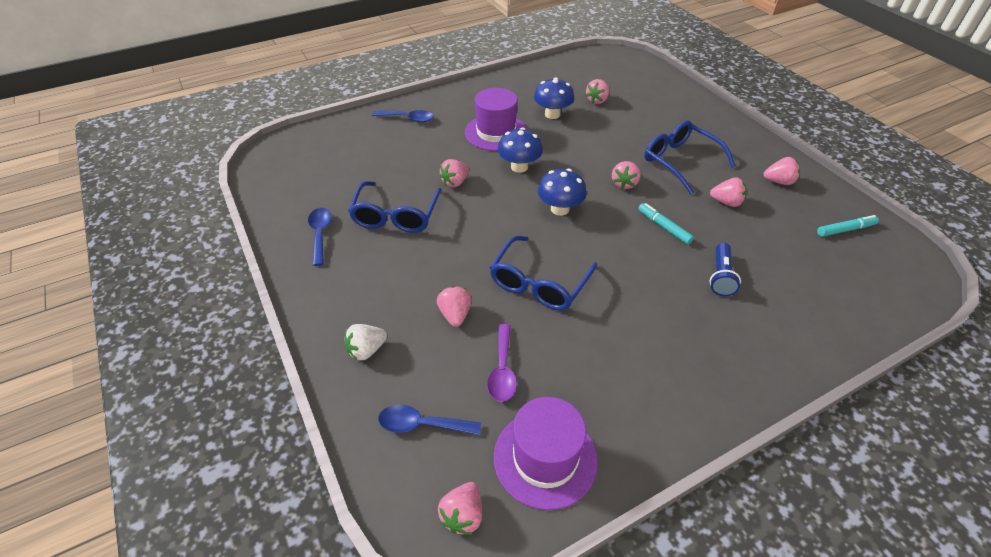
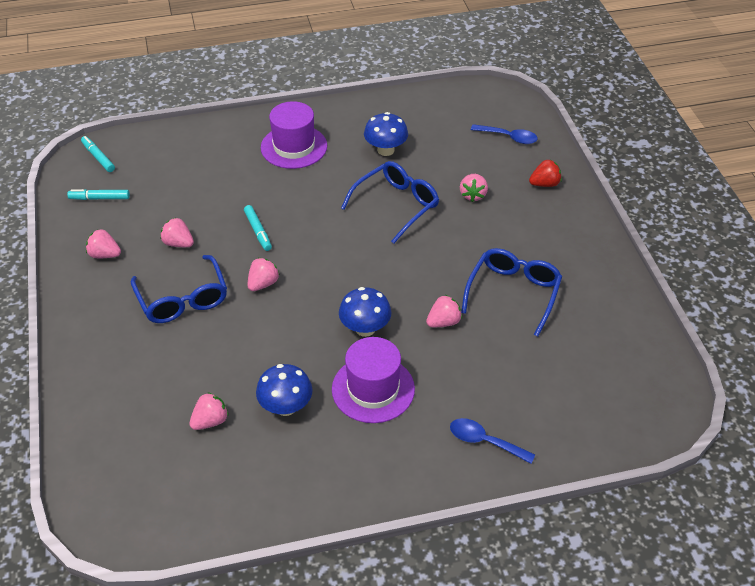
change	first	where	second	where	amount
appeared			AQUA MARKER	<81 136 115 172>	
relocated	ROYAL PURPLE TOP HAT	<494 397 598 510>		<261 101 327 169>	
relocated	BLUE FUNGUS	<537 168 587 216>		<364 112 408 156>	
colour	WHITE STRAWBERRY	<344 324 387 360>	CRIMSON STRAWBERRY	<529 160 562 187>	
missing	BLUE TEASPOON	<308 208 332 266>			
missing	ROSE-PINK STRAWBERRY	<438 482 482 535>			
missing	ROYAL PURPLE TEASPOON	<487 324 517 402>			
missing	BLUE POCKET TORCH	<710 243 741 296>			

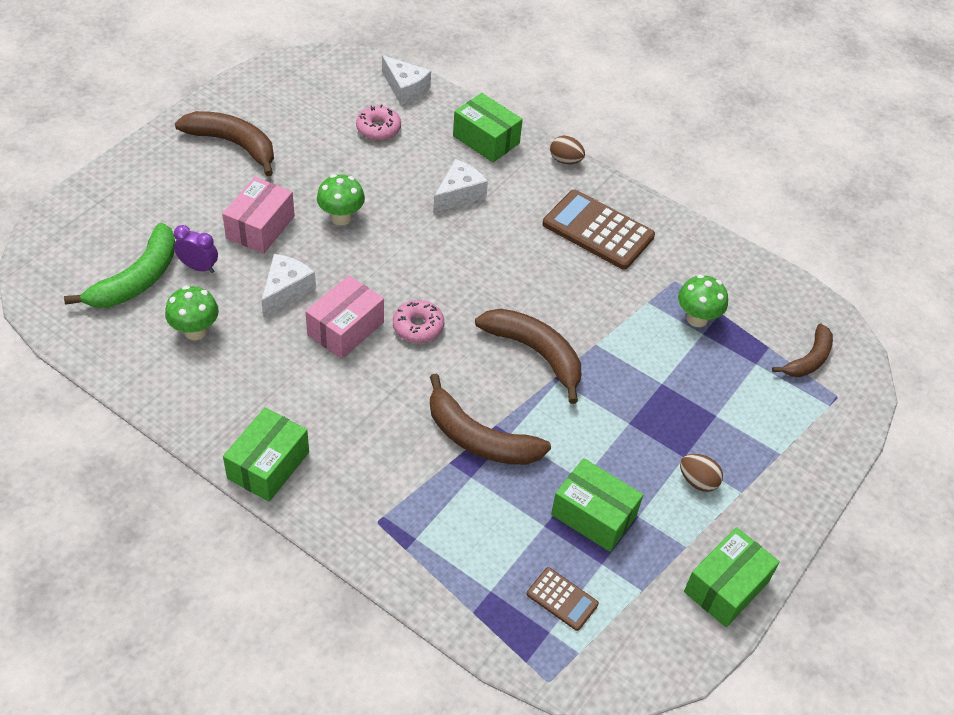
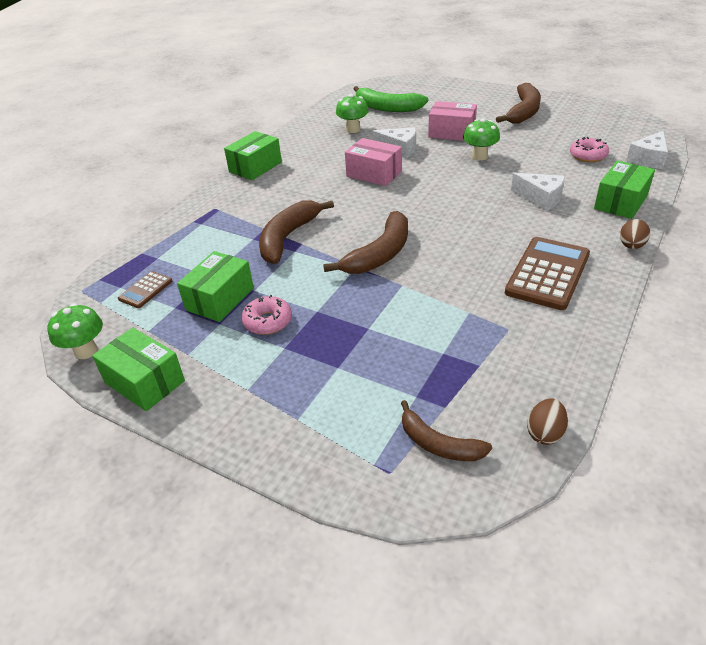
change	first	where	second	where	amount
relocated	GREEN FUNGUS	<678 274 728 327>		<47 303 103 359>	
spun	GREEN PACKAGE	<223 407 309 502>		<224 131 282 180>	75 degrees counterclockwise
relocated	ROSE-PINK DOUGHNUT	<393 300 444 343>		<241 295 292 335>	
relocated	DARK BROWN TOY EGG	<680 454 723 492>		<527 398 568 445>	
missing	ROYAL PURPLE CLOCK	<174 225 218 273>			

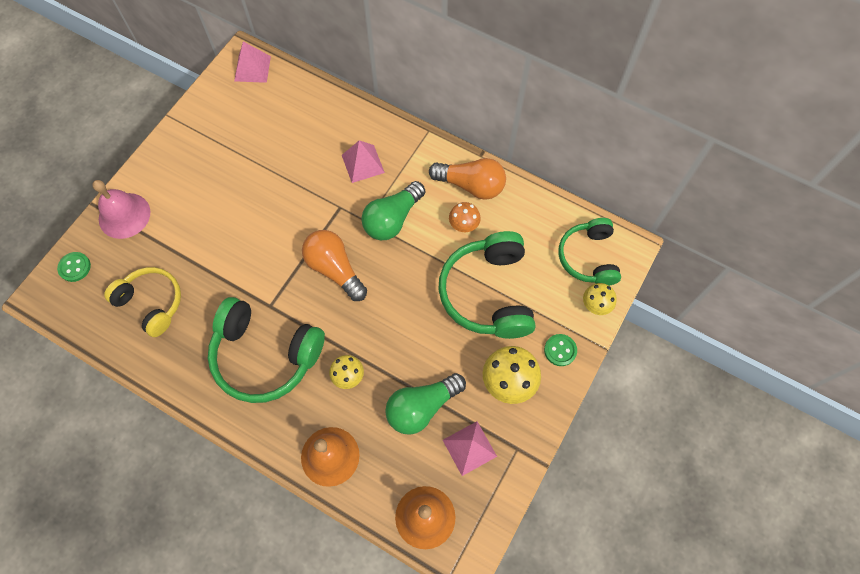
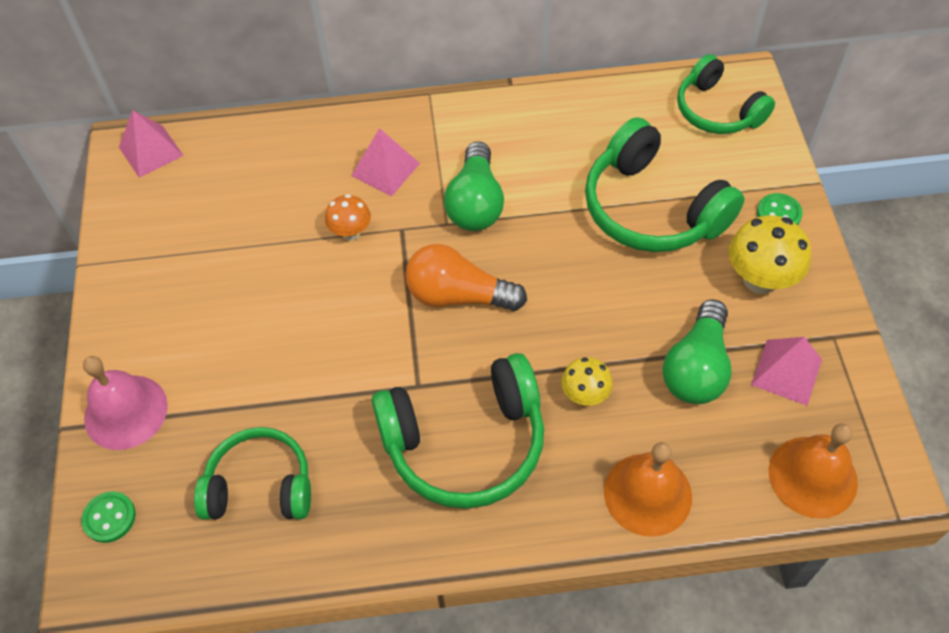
change	first	where	second	where	amount
colour	BRIGHT YELLOW HEADPHONES	<104 267 181 337>	GREEN HEADPHONES	<194 427 311 520>	
relocated	ORANGE FUNGUS	<449 202 481 232>		<325 194 371 240>	
missing	ORANGE BULB	<429 158 506 200>			
missing	BRIGHT YELLOW FUNGUS	<583 283 617 315>			

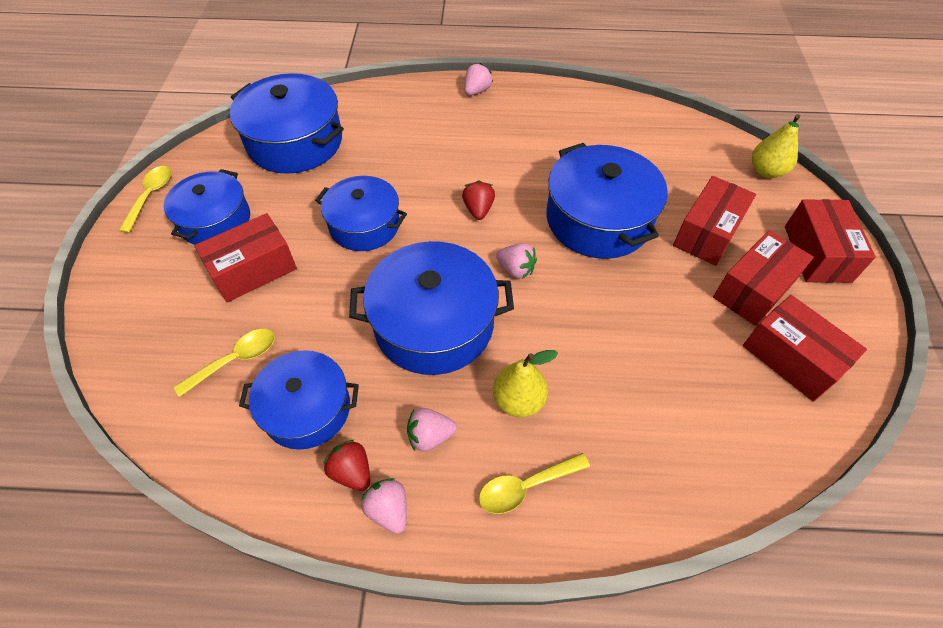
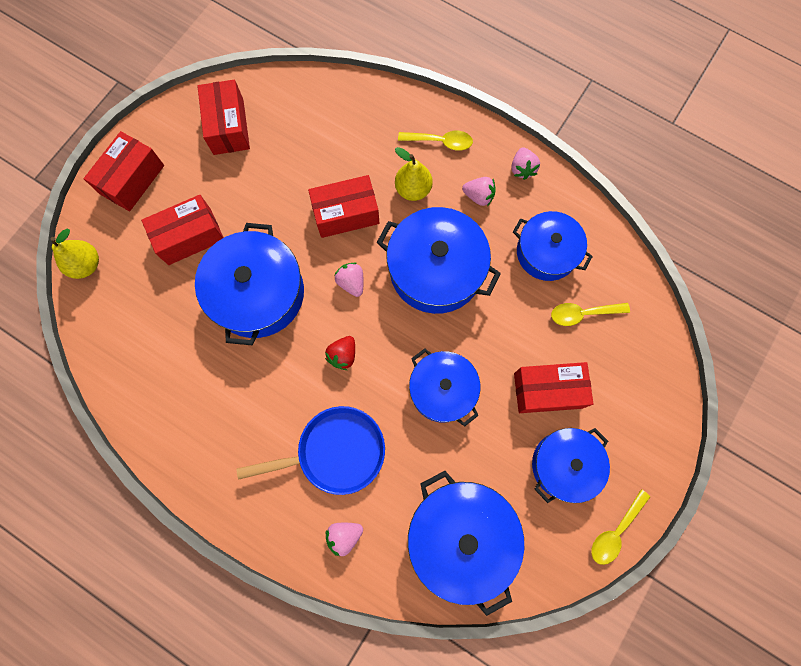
change	first	where	second	where	amount
appeared			BLUE SKILLET	<236 406 385 495>	
relocated	CRIMSON PACKAGE	<713 230 814 326>		<308 175 379 238>	
relocated	ROSE-PINK STRAWBERRY	<465 63 493 95>		<325 523 363 556>	
missing	CRIMSON STRAWBERRY	<323 440 370 491>			

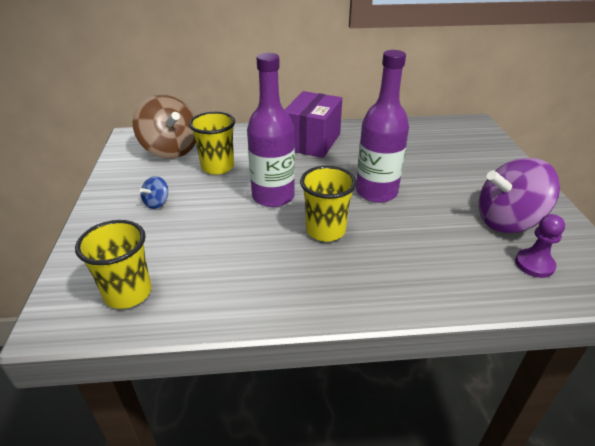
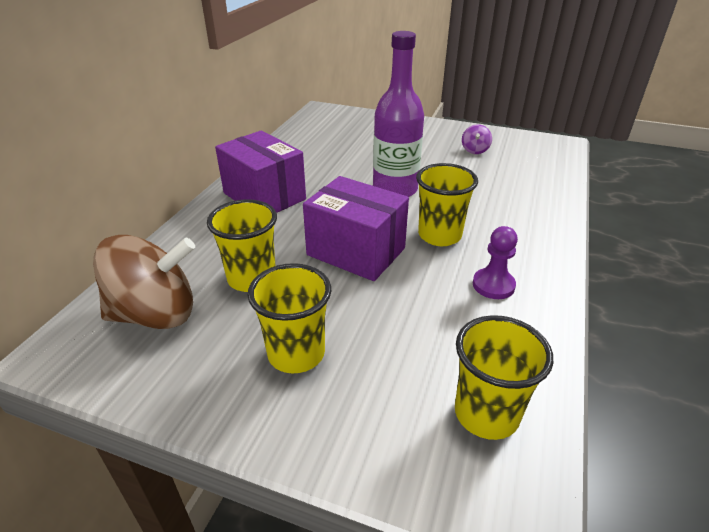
change	first	where	second	where	amount
exchanged	BLUE WHIRLIGIG	<140 176 168 209>	BRIGHT YELLOW TUMBLER	<248 263 331 373>	
exchanged	ROYAL PURPLE BOTTLE	<247 53 295 207>	ROYAL PURPLE PACKAGE	<303 176 409 281>	
size	ROYAL PURPLE WHIRLIGIG	<479 158 560 233>		<462 124 492 154>	x0.44
relocated	ROYAL PURPLE CHESS PAWN	<515 214 565 278>		<473 226 518 299>	

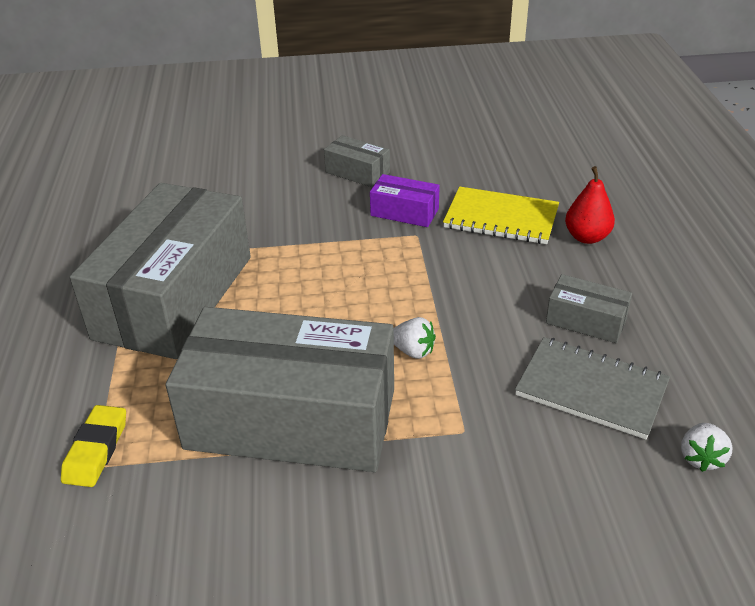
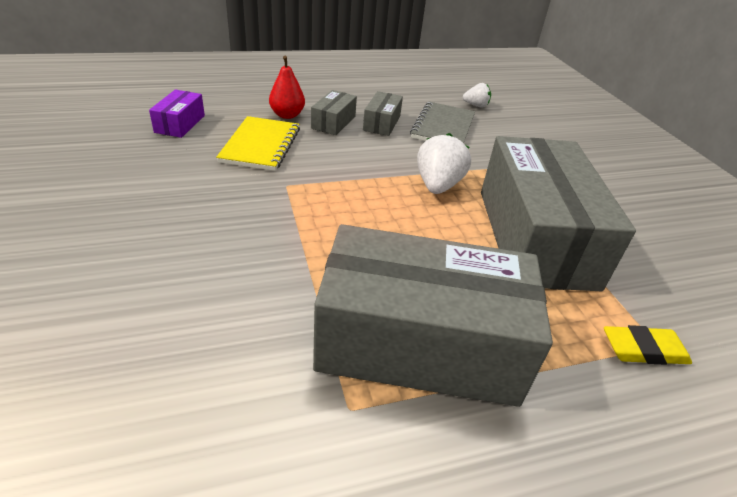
change	first	where	second	where	amount
relocated	ROYAL PURPLE PACKAGE	<370 174 440 227>		<149 90 205 138>	
relocated	ASH-GREY PACKAGE	<324 135 390 188>		<311 90 357 135>	
size	WHITE STRAWBERRY	<394 317 436 359>		<417 133 471 194>	x1.72

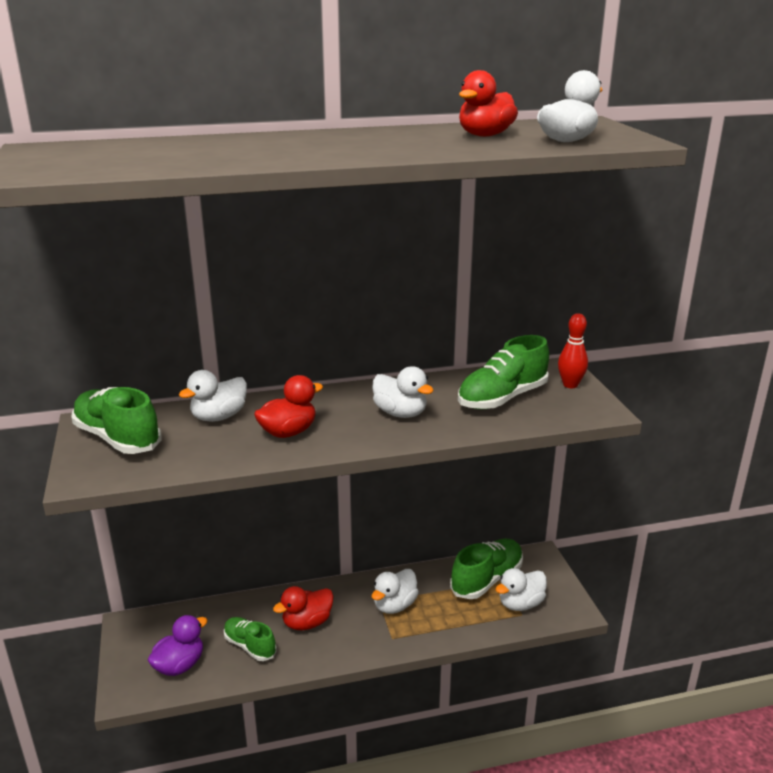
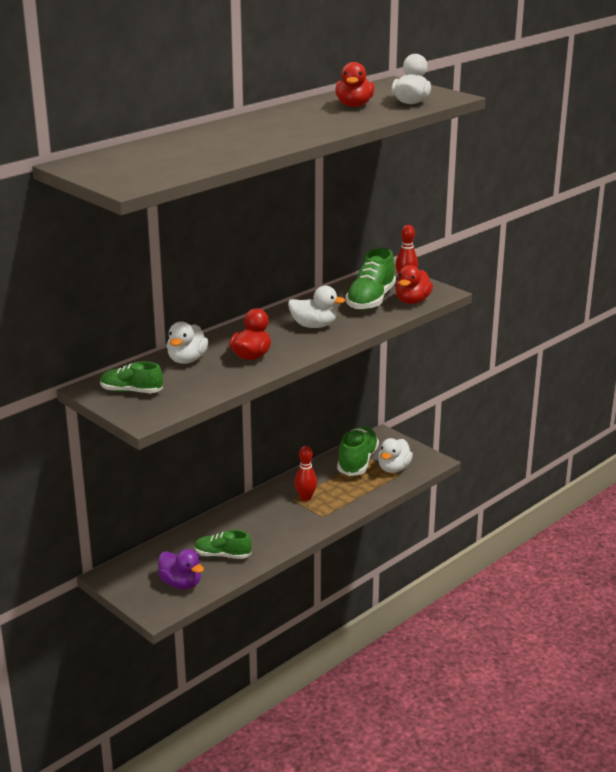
change	first	where	second	where	amount
size	GREEN SNEAKER	<71 387 162 454>		<100 362 163 393>	x0.64
spun	ROYAL PURPLE DUCK	<148 615 208 676>		<158 549 204 589>	120 degrees clockwise
exchanged	WHITE DUCK	<372 569 419 614>	CRIMSON BOWLING PIN	<295 446 317 501>	
relocated	CRIMSON DUCK	<273 586 334 630>		<395 265 433 304>	

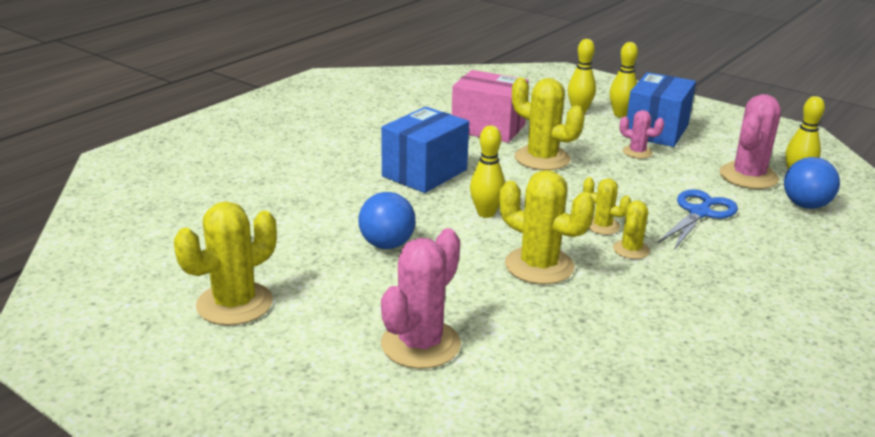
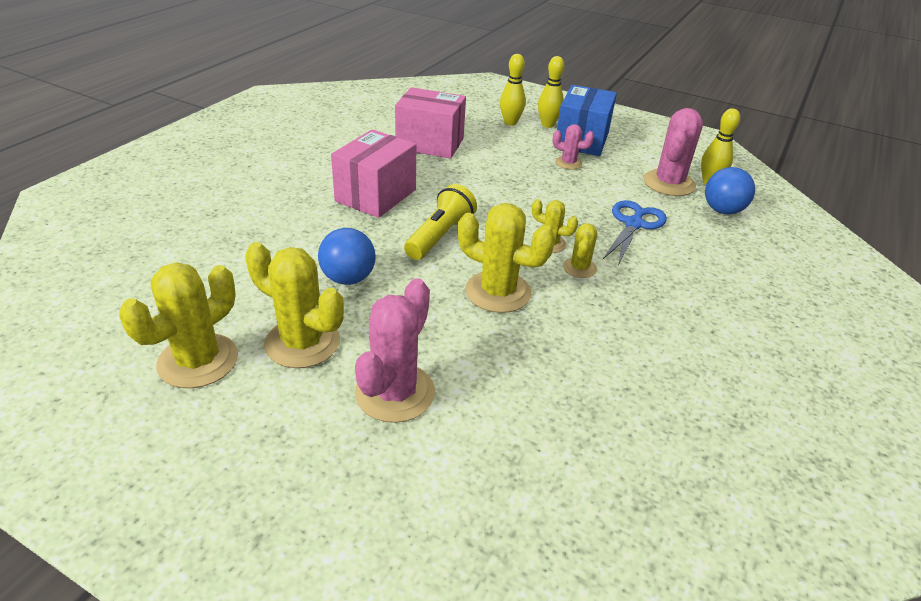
change	first	where	second	where	amount
relocated	BRIGHT YELLOW CACTUS	<512 78 585 170>		<245 242 344 368>	
colour	BLUE PACKAGE	<381 107 469 193>	ROSE-PINK PACKAGE	<331 130 416 218>	
exchanged	BRIGHT YELLOW BOWLING PIN	<470 125 505 218>	BRIGHT YELLOW POCKET TORCH	<404 184 477 260>	

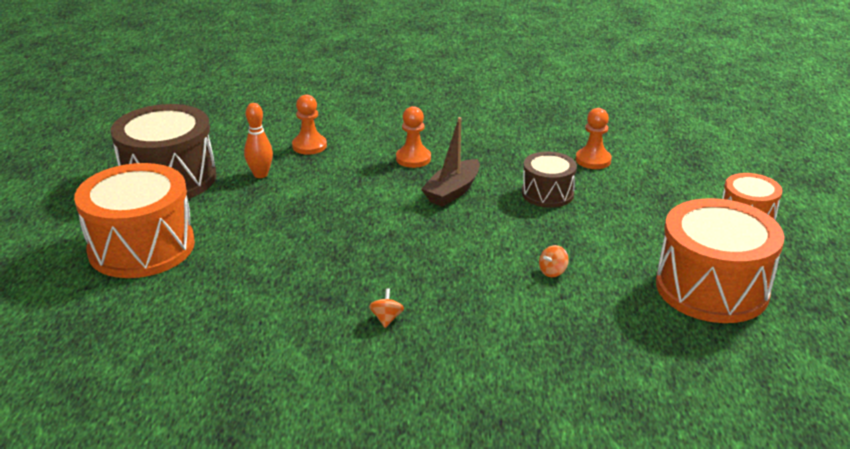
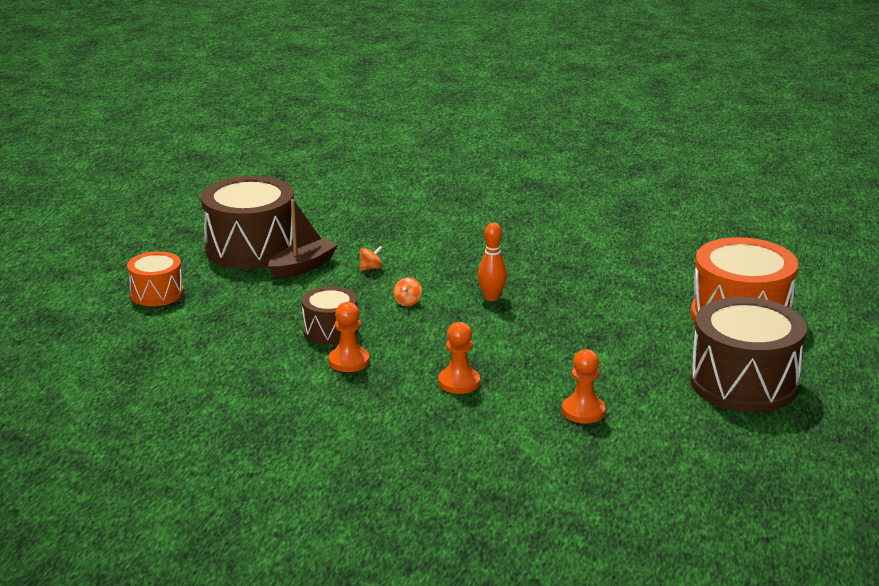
change	first	where	second	where	amount
colour	ORANGE TOY DRUM	<656 198 784 323>	DARK BROWN TOY DRUM	<201 176 294 269>	
relocated	DARK BROWN TOY BOAT	<421 117 480 207>		<268 199 338 279>	
relocated	ORANGE CHESS PAWN	<576 108 612 169>		<328 302 369 372>	
relocated	ORANGE WHIRLIGIG	<369 288 404 328>		<393 277 422 306>	
relocated	ORANGE BOWLING PIN	<244 103 273 178>		<478 223 507 301>	

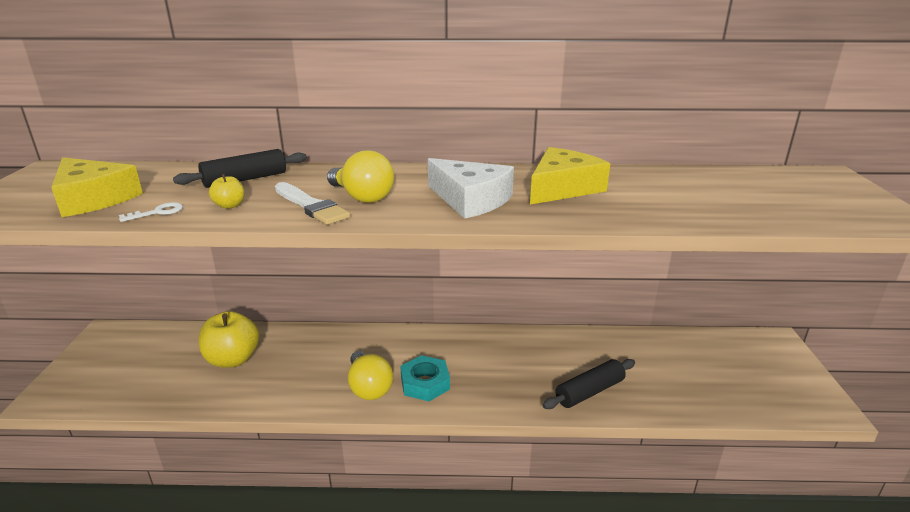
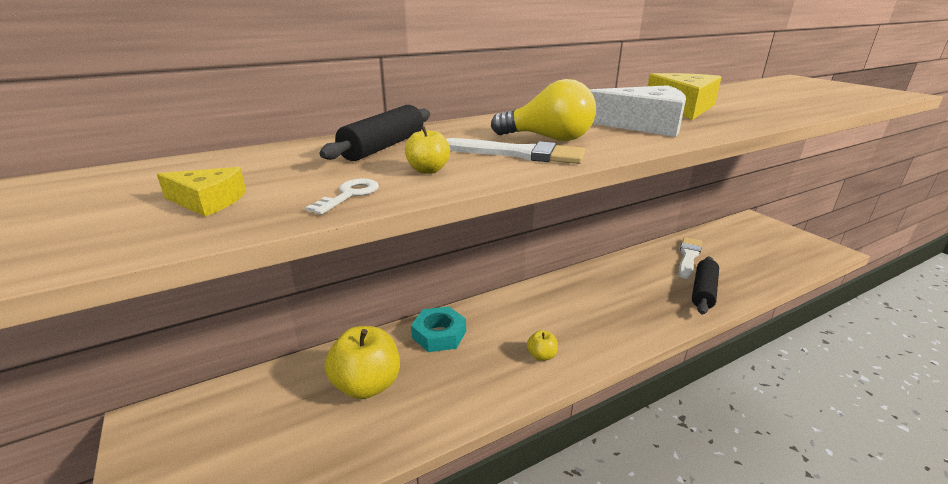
change	first	where	second	where	amount
size	BRIGHT YELLOW CHEESE WEDGE	<51 157 143 217>		<157 167 246 217>	x0.53
relocated	AQUA NUT	<400 355 450 401>		<411 307 466 352>	
exchanged	BRIGHT YELLOW BULB	<348 351 393 400>	BRIGHT YELLOW APPLE	<527 330 558 361>	
appeared			WHITE PAINT BRUSH	<679 237 702 279>	

